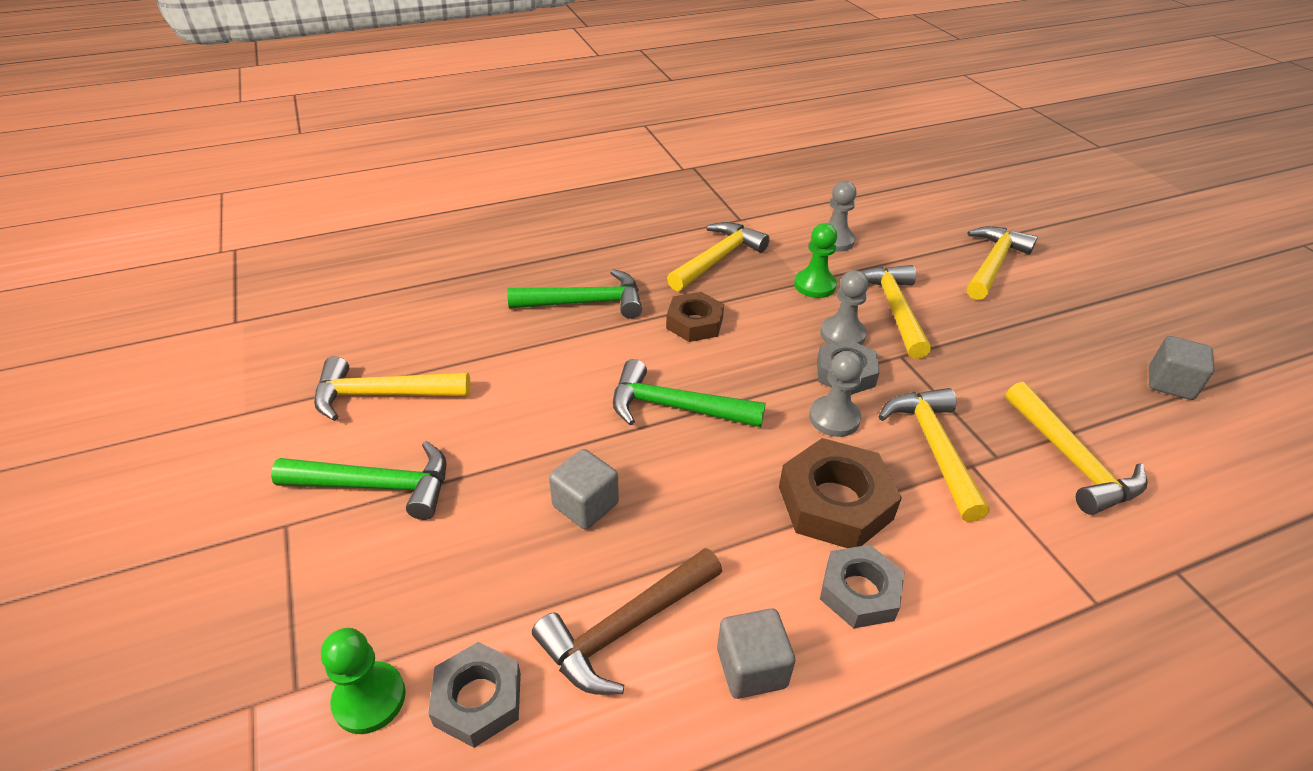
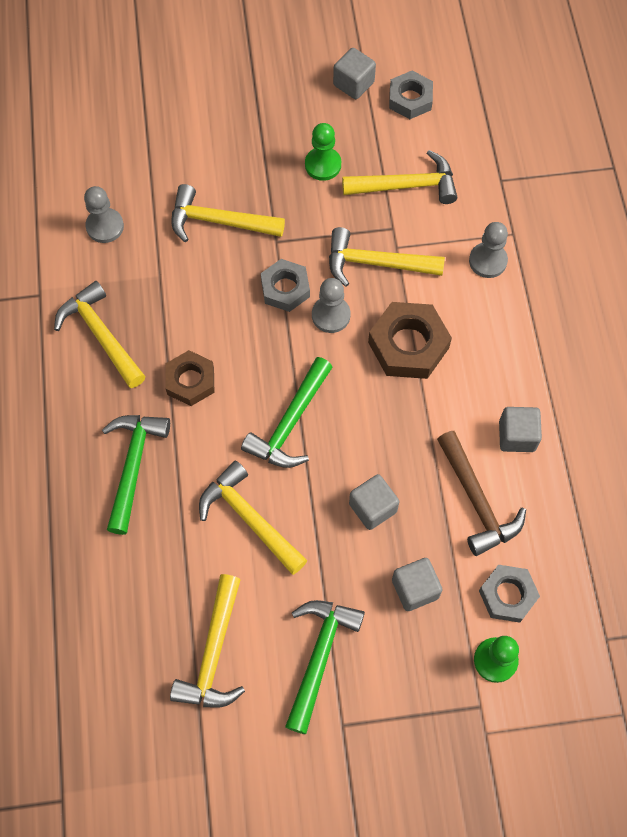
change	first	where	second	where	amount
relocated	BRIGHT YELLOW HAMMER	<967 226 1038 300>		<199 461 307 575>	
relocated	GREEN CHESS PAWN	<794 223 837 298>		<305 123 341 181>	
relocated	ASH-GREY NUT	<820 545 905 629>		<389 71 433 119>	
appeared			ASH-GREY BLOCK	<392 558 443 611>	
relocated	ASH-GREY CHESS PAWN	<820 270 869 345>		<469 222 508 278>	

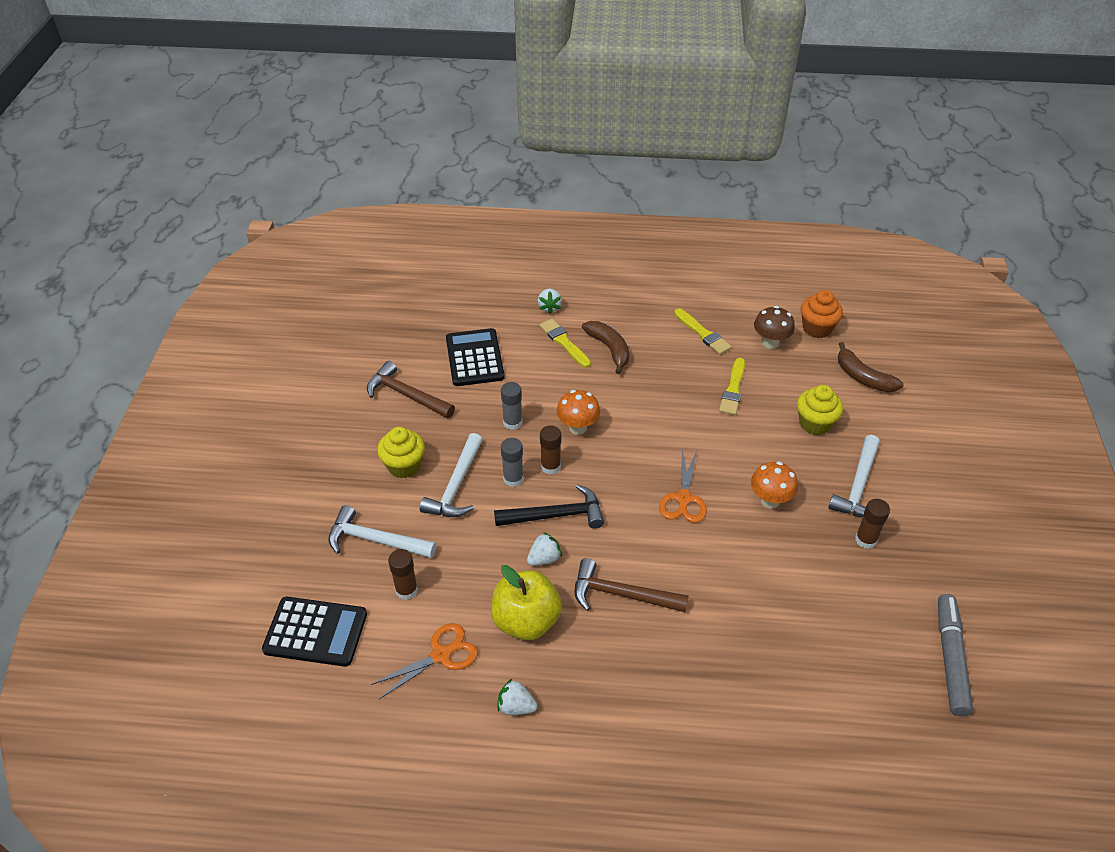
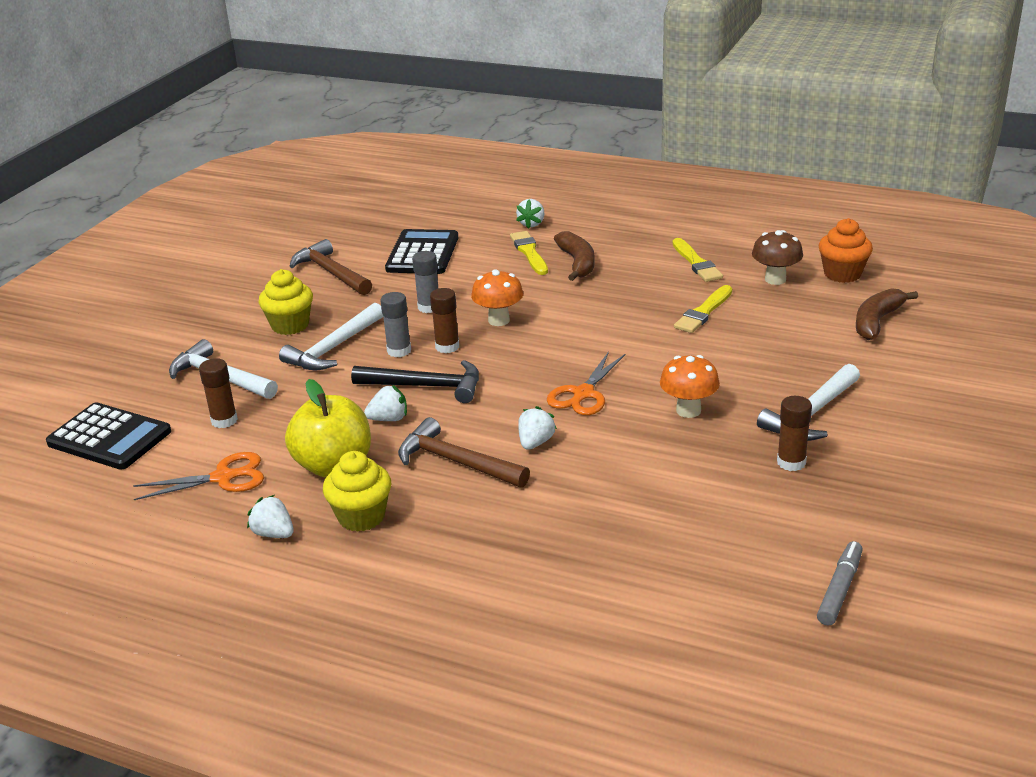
change	first	where	second	where	amount
relocated	BRIGHT YELLOW CUPCAKE	<797 385 843 435>		<323 451 391 532>	
appeared			WHITE STRAWBERRY	<518 406 557 450>	
size	ASH-GREY MARKER	<938 594 973 716>		<817 541 863 626>	x0.66
spun	DARK BROWN BANANA FRUIT	<838 342 904 392>		<856 288 918 340>	60 degrees clockwise

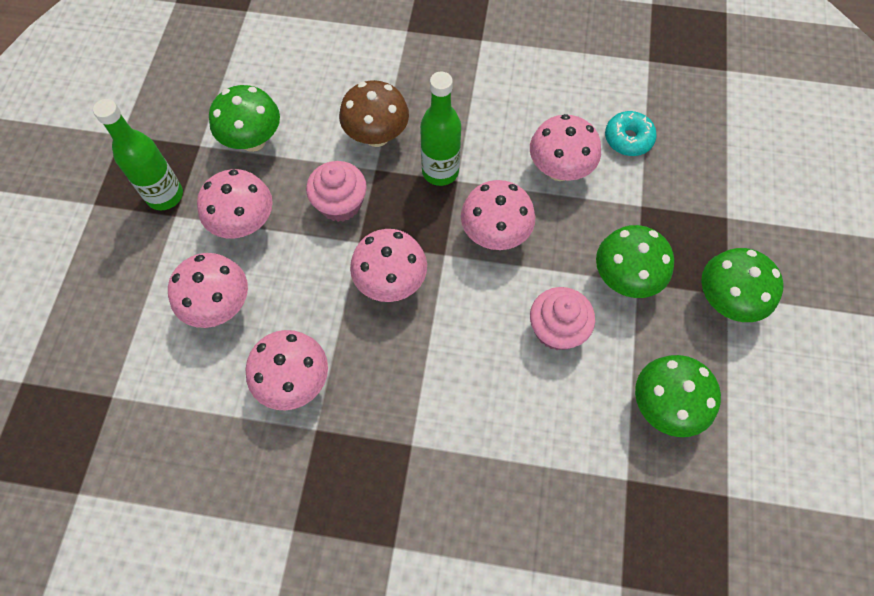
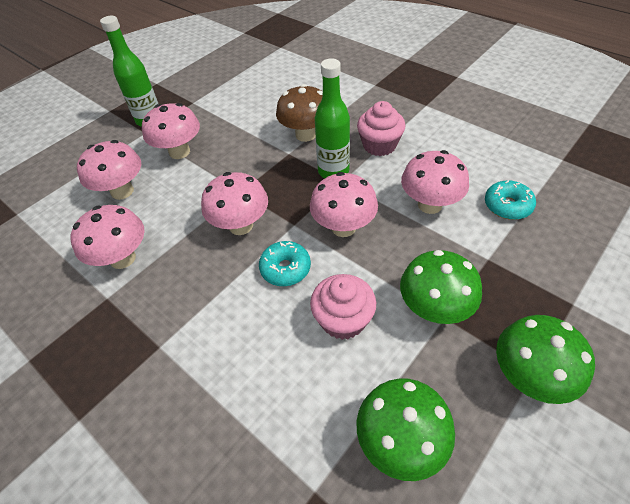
change	first	where	second	where	amount
appeared			AQUA DOUGHNUT	<259 241 311 286>	
relocated	ROSE-PINK CUPCAKE	<306 161 367 222>		<357 101 406 156>	
missing	GREEN FUNGUS	<209 85 280 152>			

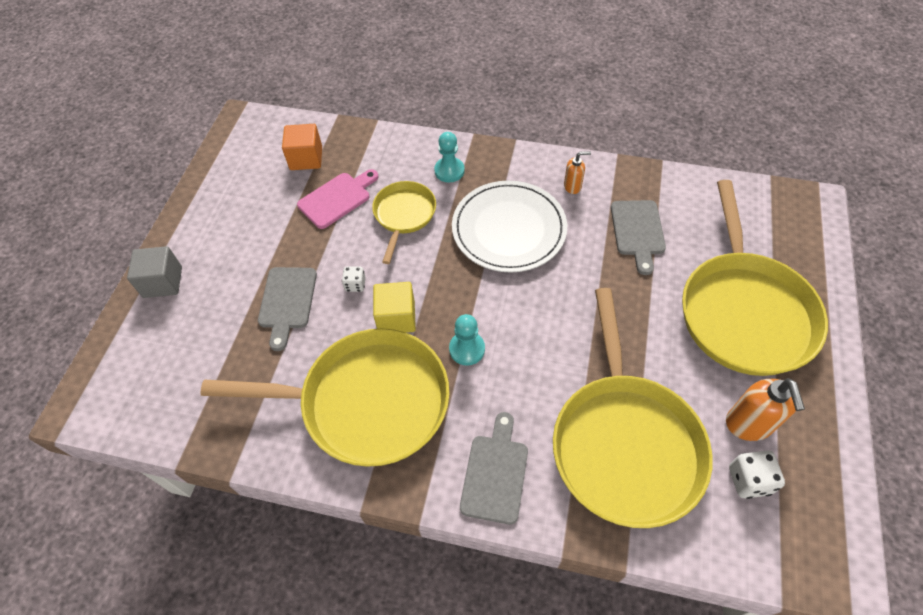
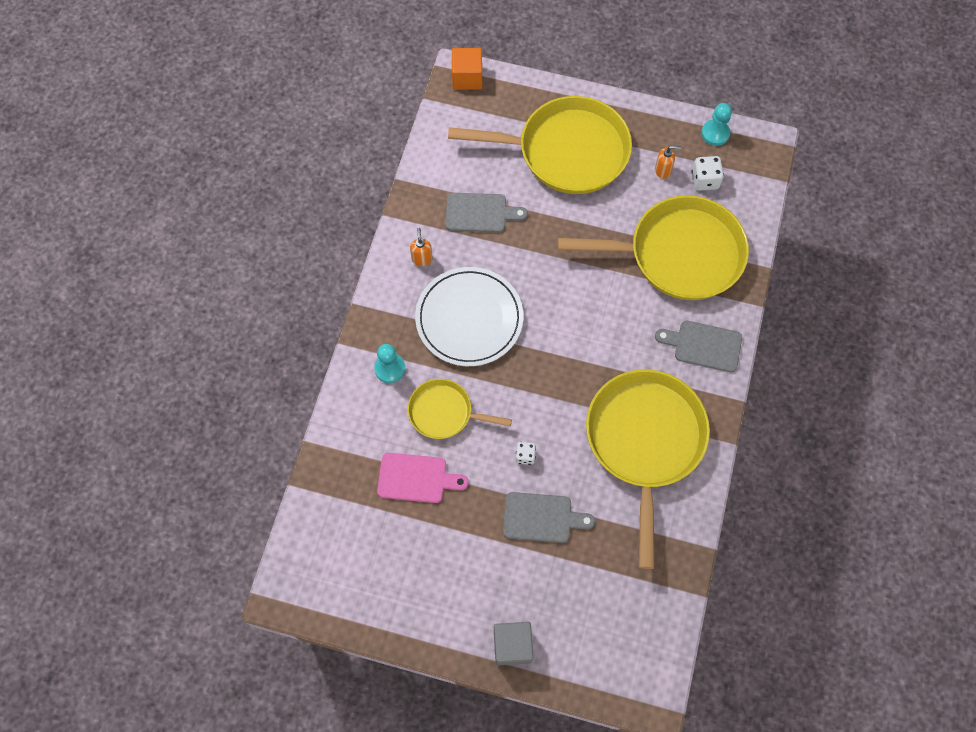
change	first	where	second	where	amount
spun	ROSE-PINK CUTTING BOARD	<297 169 378 229>		<377 453 469 503>	135 degrees clockwise
relocated	ORANGE BLOCK	<282 124 322 170>		<452 48 482 90>	
size	ORANGE SOAP DISPENSER	<726 378 805 441>		<655 146 681 179>	x0.56
relocated	AQUA CHESS PAWN	<449 314 485 366>		<701 103 732 146>	
missing	BRIGHT YELLOW BLOCK	<373 282 416 333>			

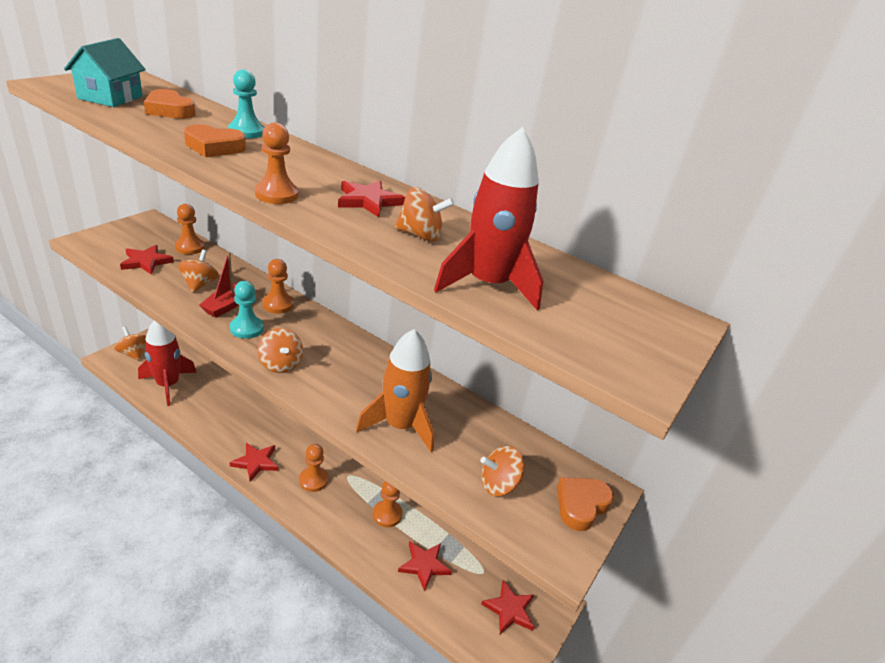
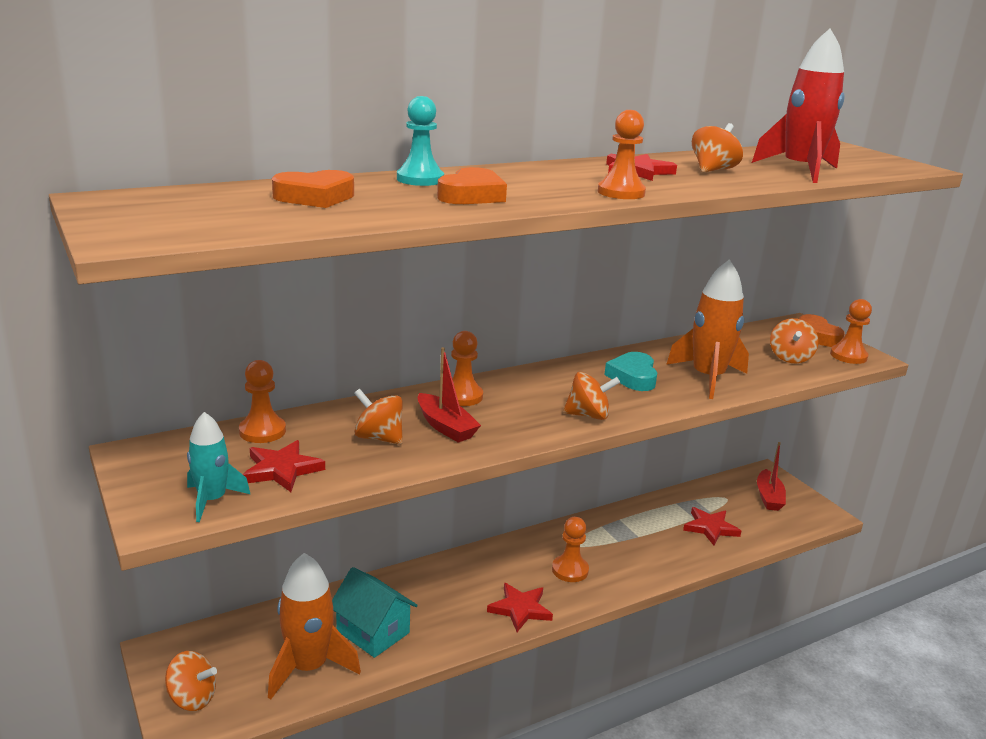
change	first	where	second	where	amount
spun	ORANGE WHIRLIGIG	<114 326 146 360>		<165 651 217 711>	150 degrees counterclockwise
appeared			AQUA TOY ROCKET	<187 412 250 522>	
colour	CRIMSON TOY ROCKET	<138 321 197 406>	ORANGE TOY ROCKET	<268 553 361 700>	
relocated	AQUA COTTAGE	<64 38 146 107>		<332 567 418 658>	
appeared			AQUA HEART	<604 352 657 391>	
exchanged	CRIMSON STAR	<481 580 534 634>	CRIMSON TOY BOAT	<757 442 786 511>	
relocated	ORANGE CHESS PAWN	<373 481 403 527>		<830 299 872 364>	
missing	AQUA CHESS PAWN	<230 281 264 339>			

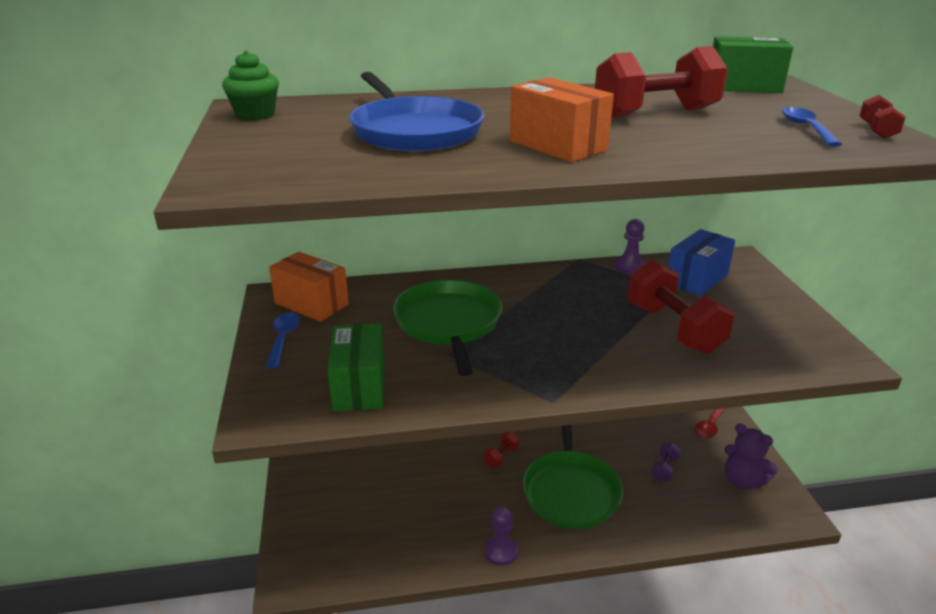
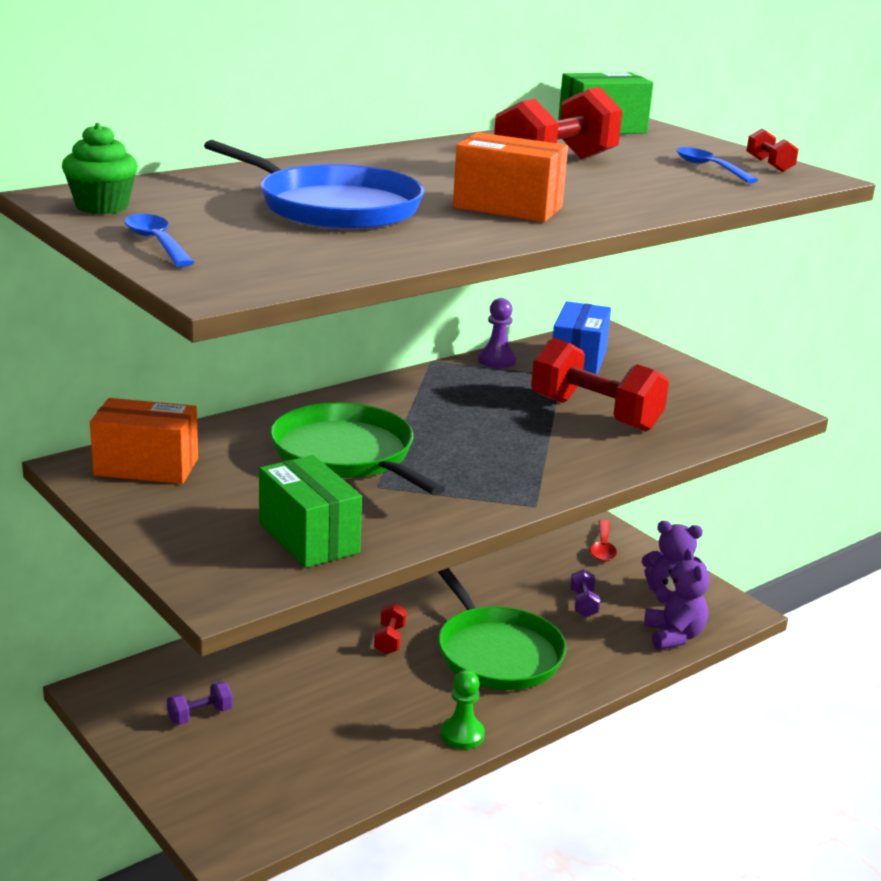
change	first	where	second	where	amount
relocated	BLUE TEASPOON	<266 313 300 368>		<124 214 194 267>	
appeared			ROYAL PURPLE FREE WEIGHT	<167 682 233 725>	
colour	ROYAL PURPLE CHESS PAWN	<484 507 518 566>	GREEN CHESS PAWN	<440 670 485 749>	
appeared			ROYAL PURPLE TEDDY	<644 549 710 650>	

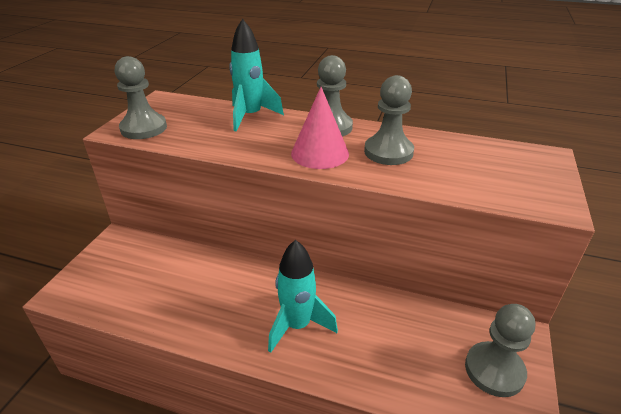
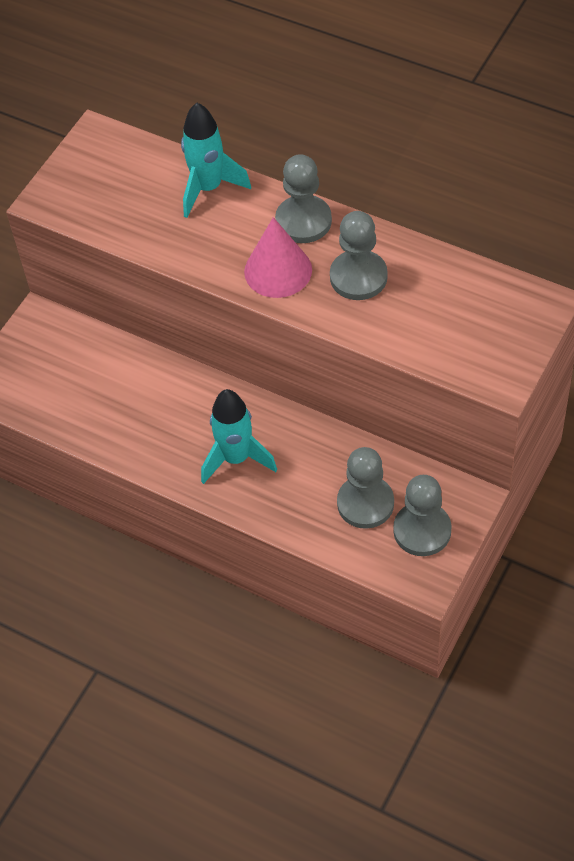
change	first	where	second	where	amount
relocated	ASH-GREY CHESS PAWN	<115 56 167 139>		<337 447 394 529>	

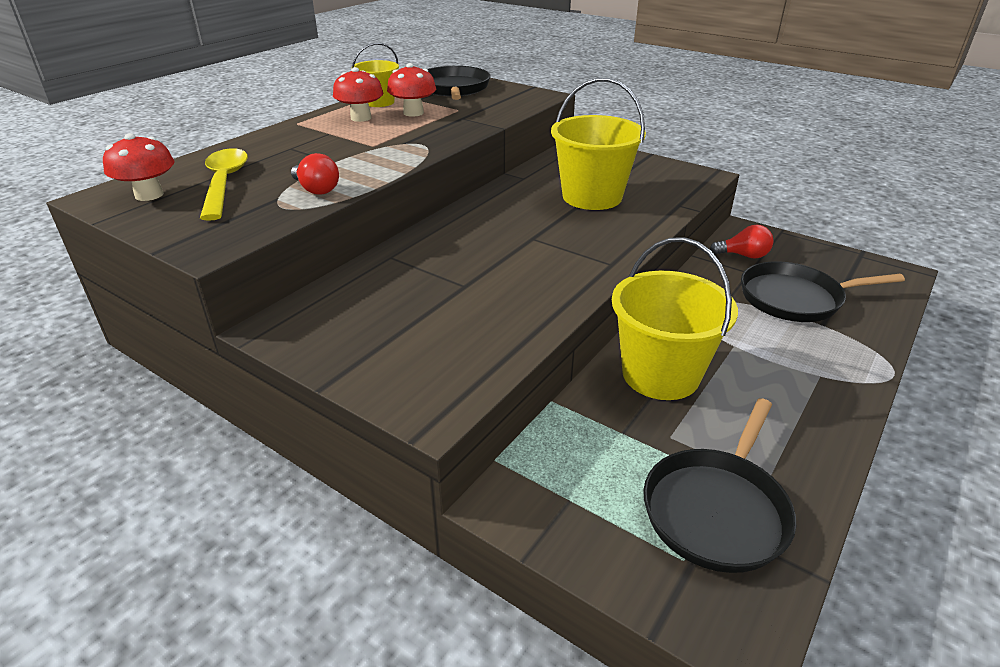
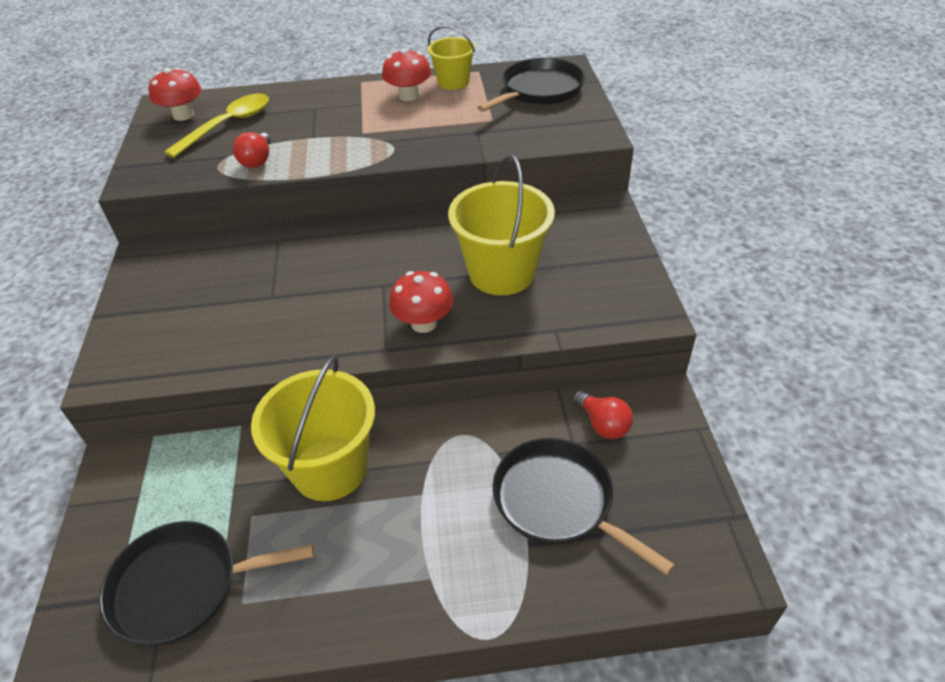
change	first	where	second	where	amount
relocated	CRIMSON FUNGUS	<387 63 436 117>		<389 271 453 333>	

